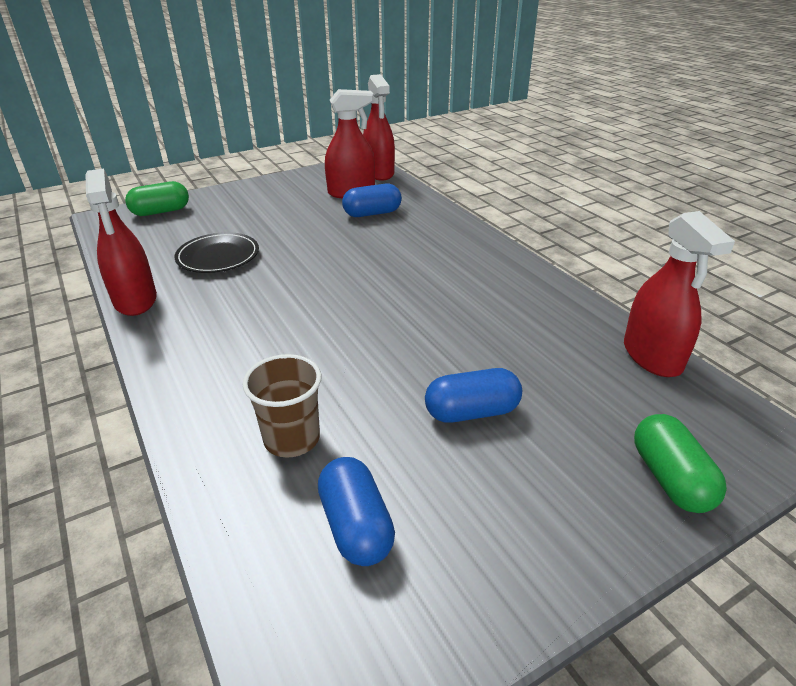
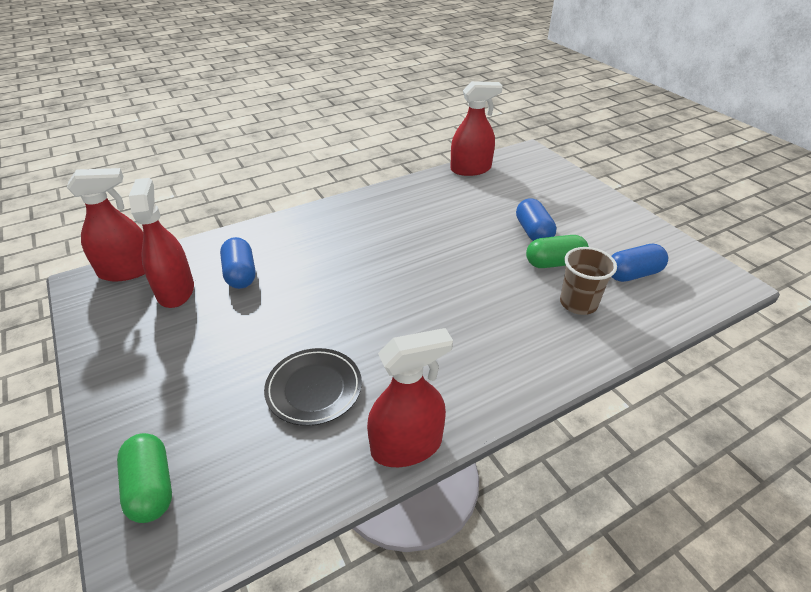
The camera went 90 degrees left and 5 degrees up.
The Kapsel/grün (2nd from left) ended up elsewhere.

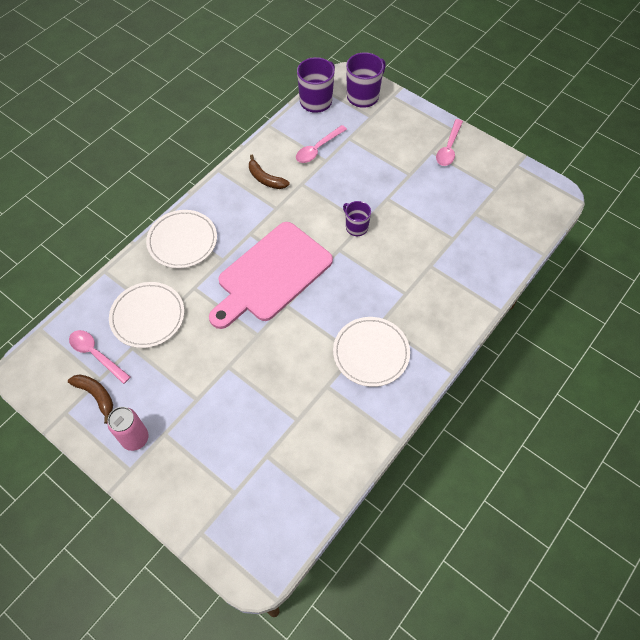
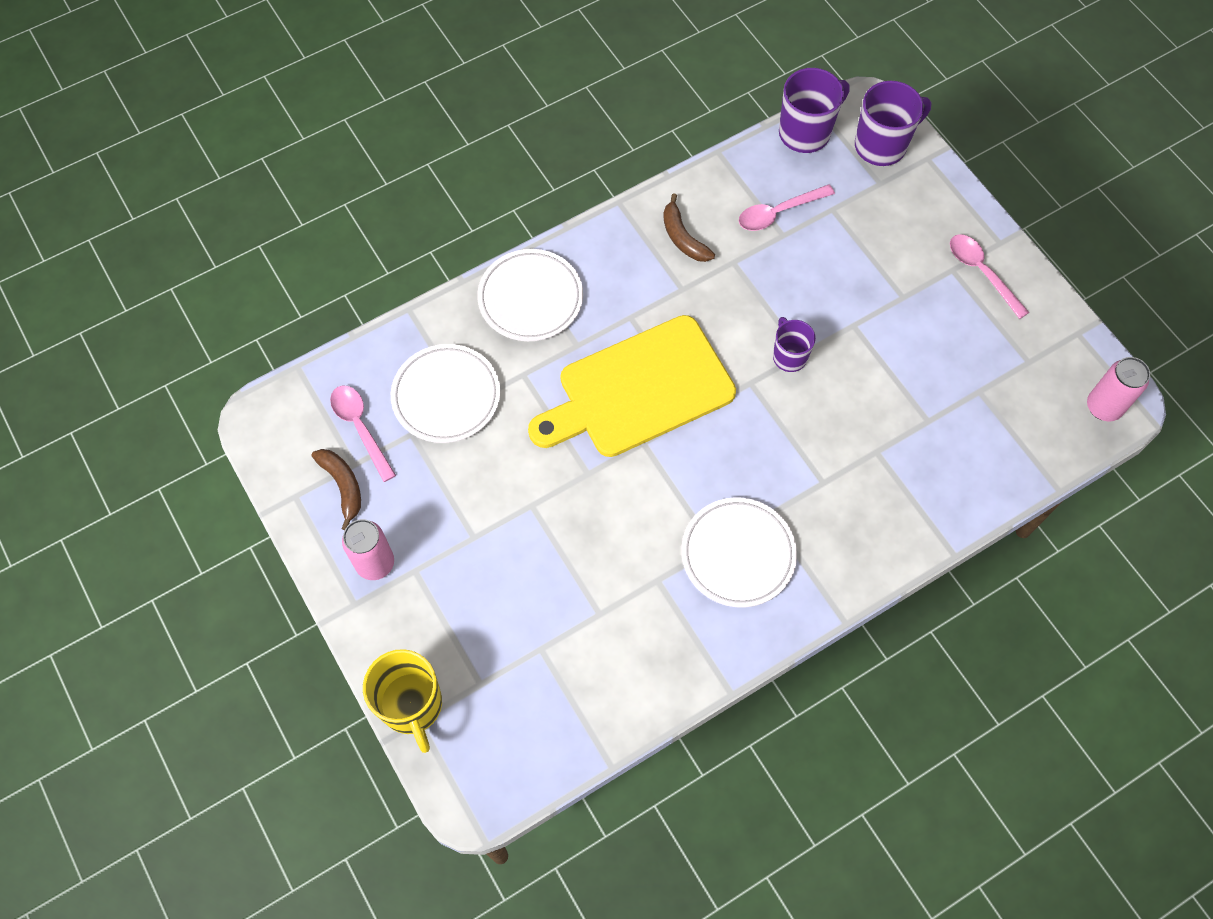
The camera went 20 degrees right and 5 degrees up.
What was the Schneidebrett/rosa turned into the Schneidebrett/gelb.
The Löffel/rosa (3rd from left) ended up facing another way, 105 degrees clockwise from before.
The second view gained the Tasse/gelb.
The second view gained the Dose/rosa (2nd from left).

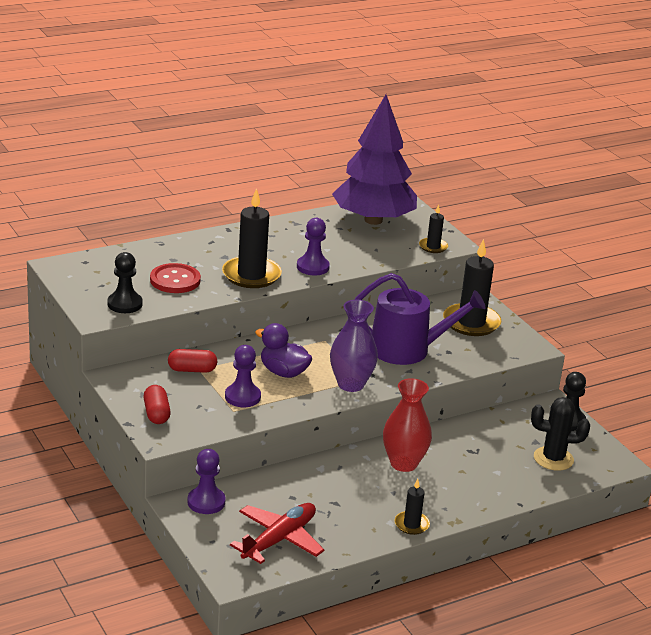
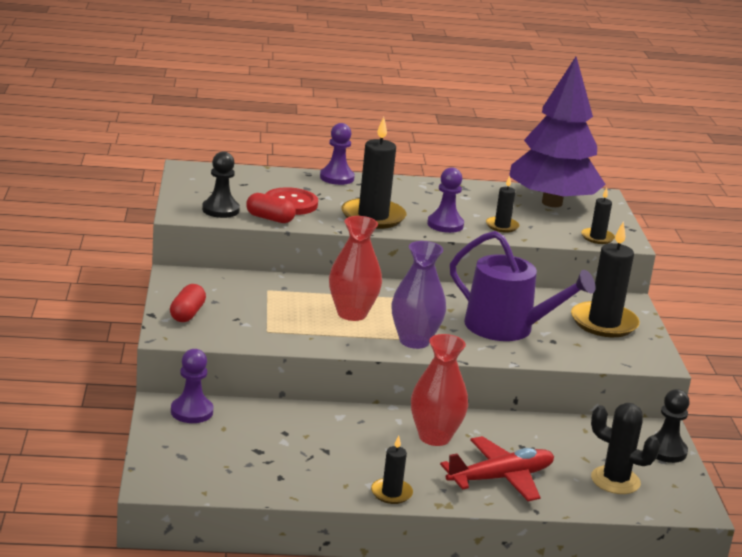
The camera went 25 degrees right and 5 degrees down.
The Kapsel/rot (2nd from left) ended up elsewhere.
The Bauer/lila (2nd from left) ended up elsewhere.
The Flugzeug/rot ended up elsewhere.
Where the Ente/lila stood, the Vase/rot (1st from left) came to stand.
The second view gained the Kerze/schwarz (3rd from left).

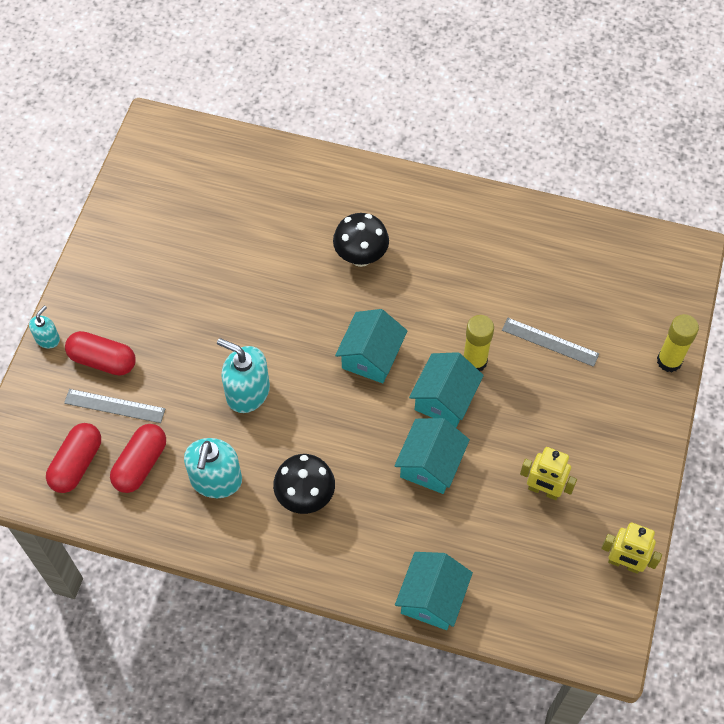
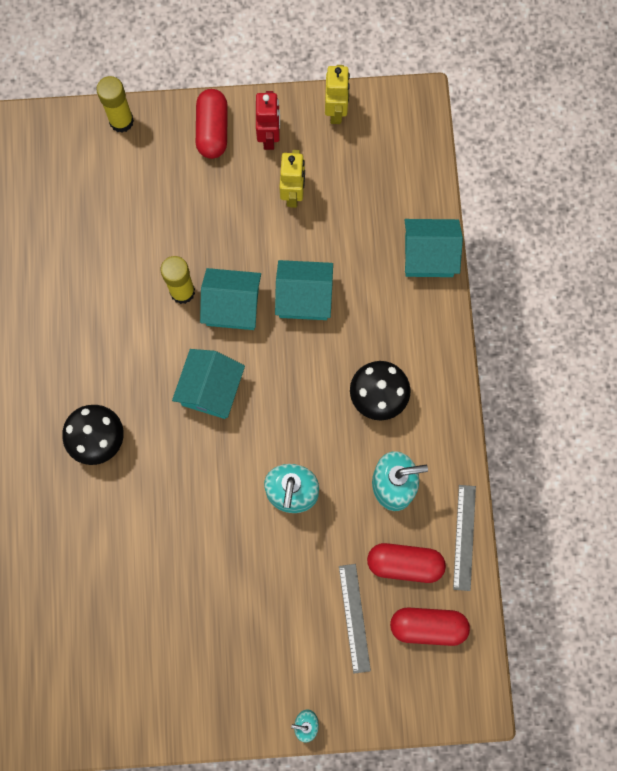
The camera went 110 degrees left and 15 degrees up.
The Kapsel/rot (2nd from left in the first image) ended up elsewhere.
The Haus/türkis (1st from left) ended up facing another way, 75 degrees counterclockwise from before.
The Lineal/grau (2nd from left) ended up elsewhere.
The second view gained the Roboter/rot.

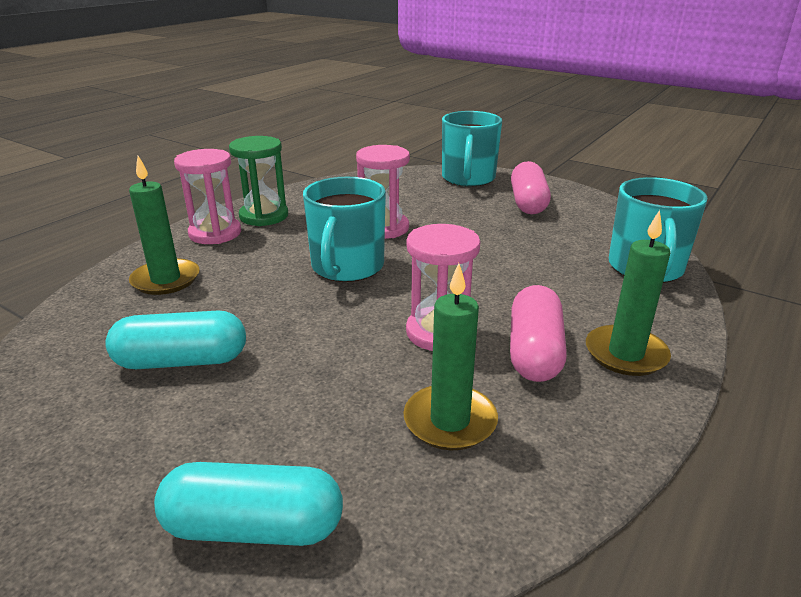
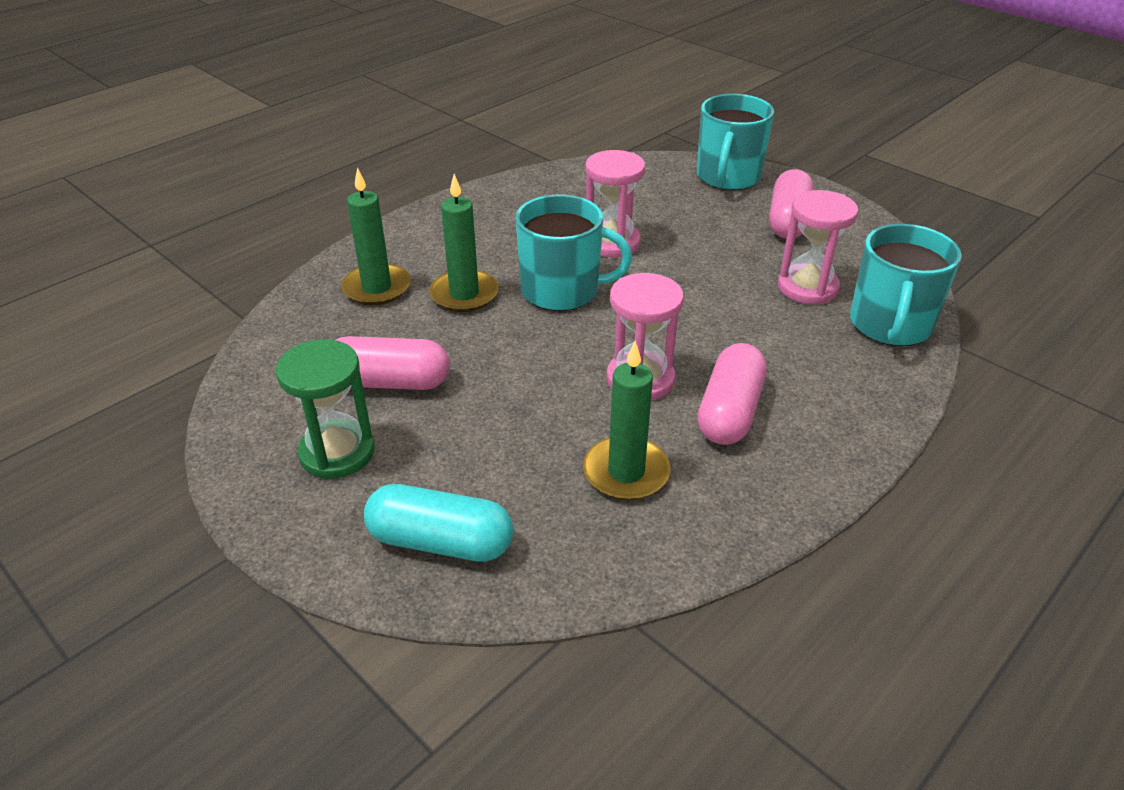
The camera went 10 degrees right and 10 degrees up.
What was the Kapsel/türkis (1st from left) turned into the Kapsel/rosa (1st from left).
The Sanduhr/rosa (1st from left in the first image) ended up elsewhere.
The Sanduhr/grün ended up elsewhere.
The Tasse/türkis (1st from left) ended up facing another way, 105 degrees counterclockwise from before.
The Kerze/grün (3rd from left in the first image) ended up elsewhere.

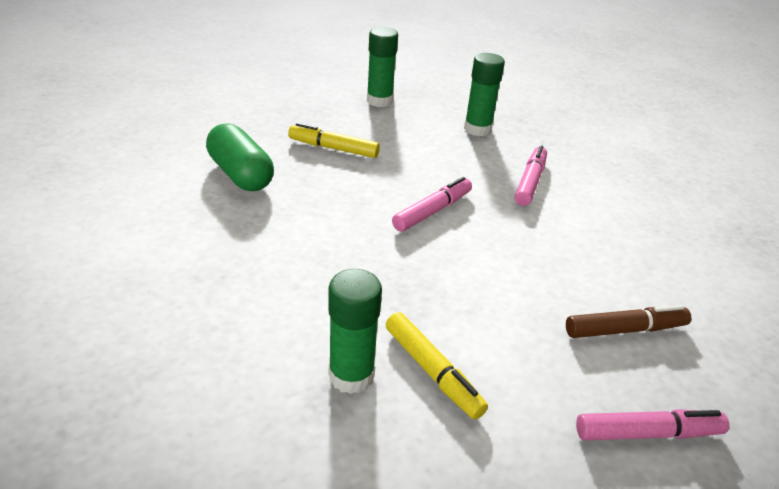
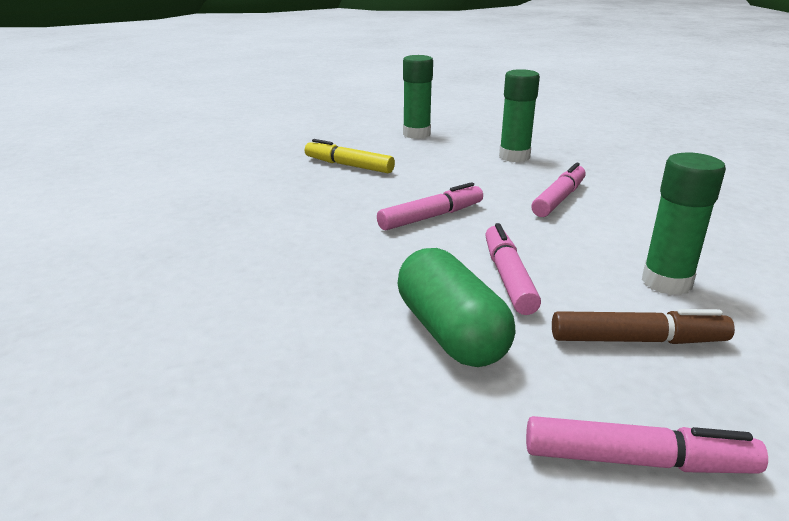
The camera went 15 degrees right and 10 degrees down.
The Kapsel/grün ended up elsewhere.
The Klebestift/grün (1st from left in the first image) ended up elsewhere.
The second view lost the Filzstift/gelb (2nd from left).
The second view gained the Filzstift/rosa (2nd from left).

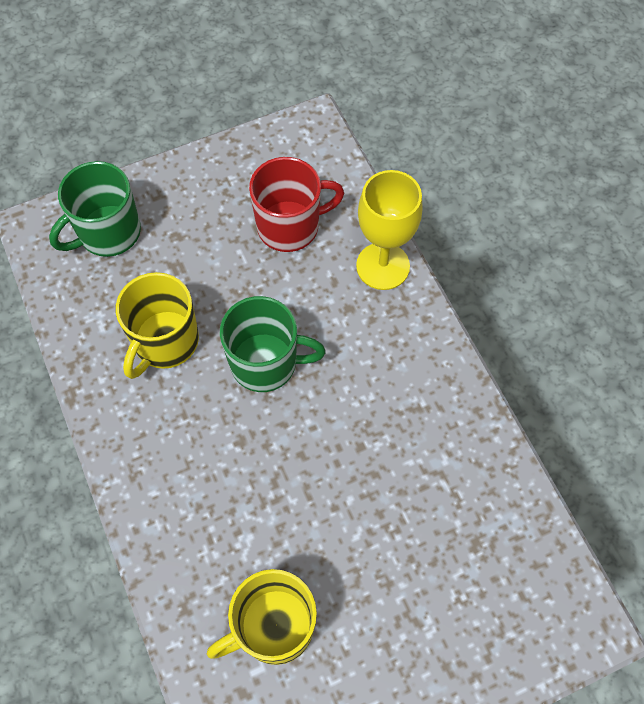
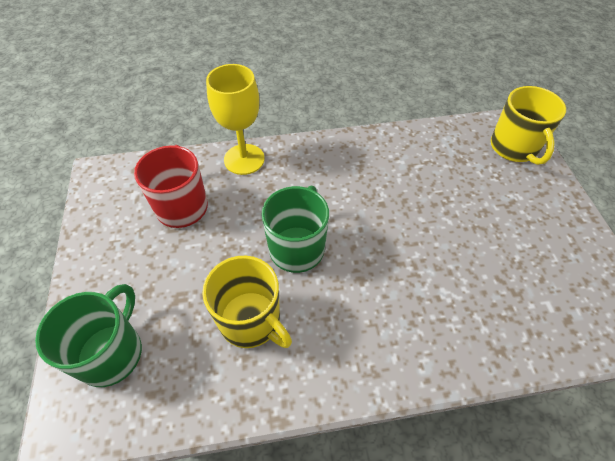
The camera went 75 degrees left and 10 degrees down.
The Tasse/grün (1st from left) ended up facing another way, 135 degrees counterclockwise from before.
The Tasse/gelb (2nd from left) ended up elsewhere.

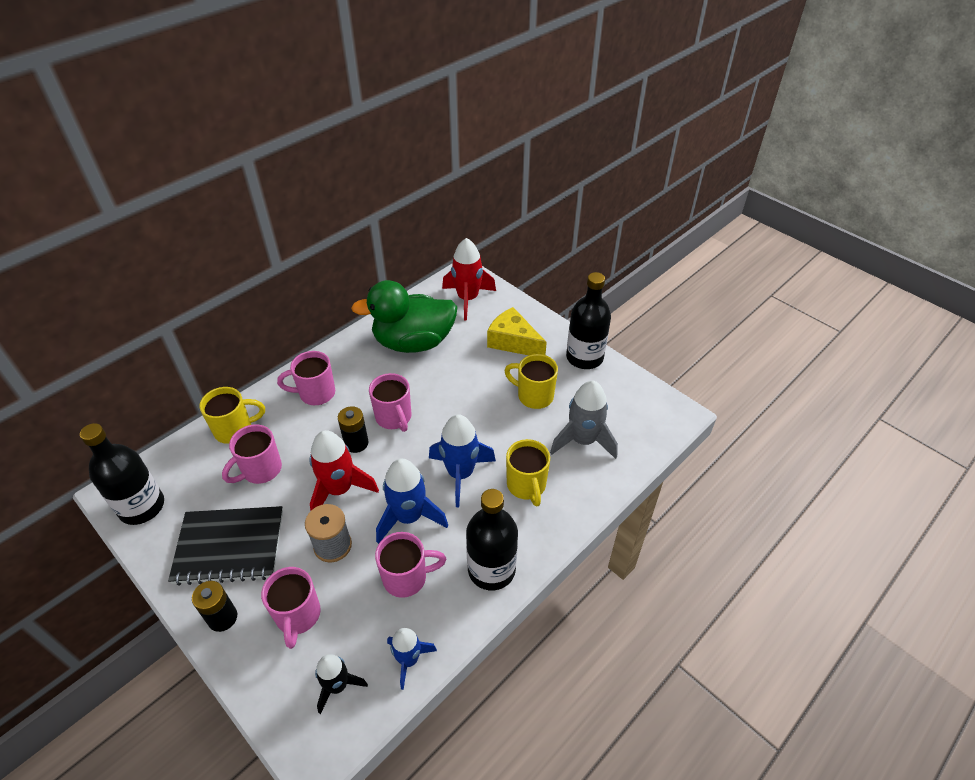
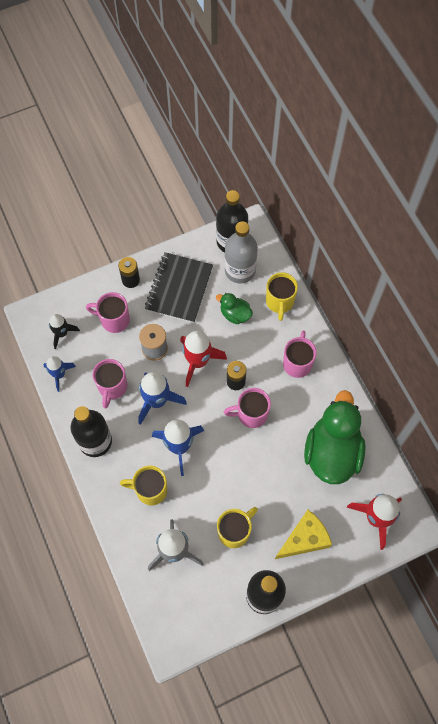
The camera went 110 degrees right and 20 degrees up.
Where the Tasse/rosa (1st from left) stood, the Ente/grün (1st from left) came to stand.
The second view gained the Flasche/grau.

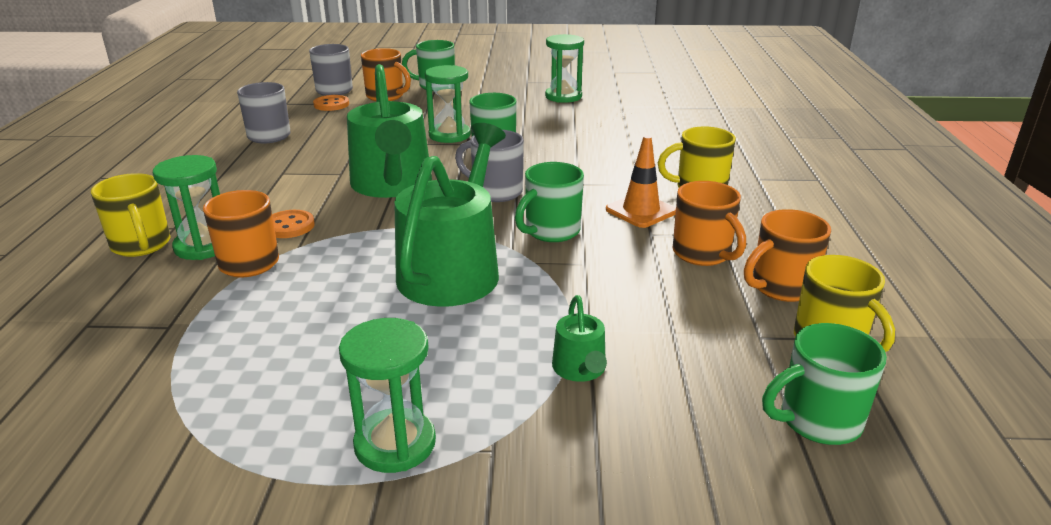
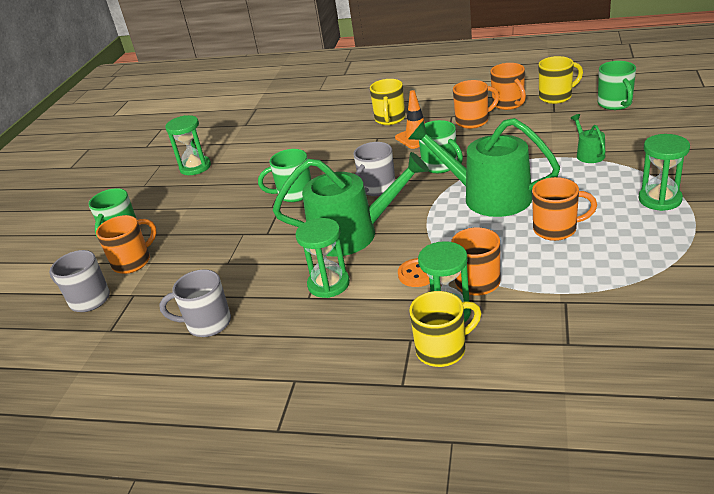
The camera went 75 degrees left and 5 degrees up.
The second view lost the Knopf/orange (2nd from left).
The Sanduhr/grün (3rd from left in the first image) ended up elsewhere.
The Gießkanne/grün (3rd from left) ended up facing another way, 105 degrees counterclockwise from before.
The second view gained the Tasse/orange (5th from left).

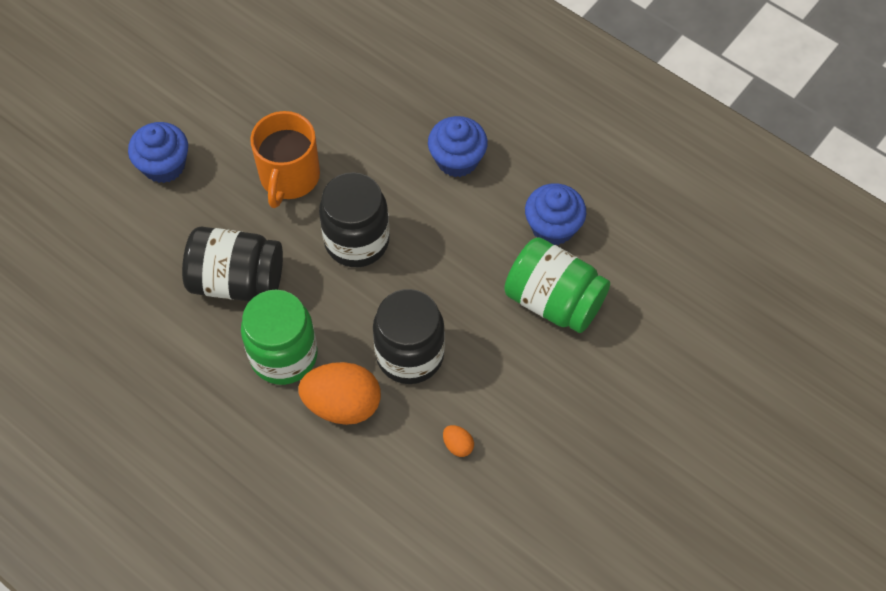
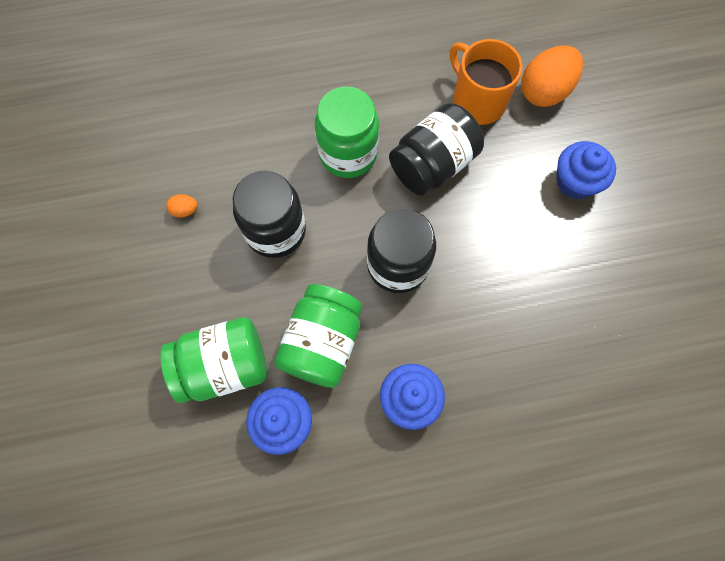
The camera went 130 degrees right and 10 degrees up.
The Tasse/orange ended up elsewhere.
The Ei/orange (1st from left in the first image) ended up elsewhere.
The second view gained the Einmachglas/grün (2nd from left).

